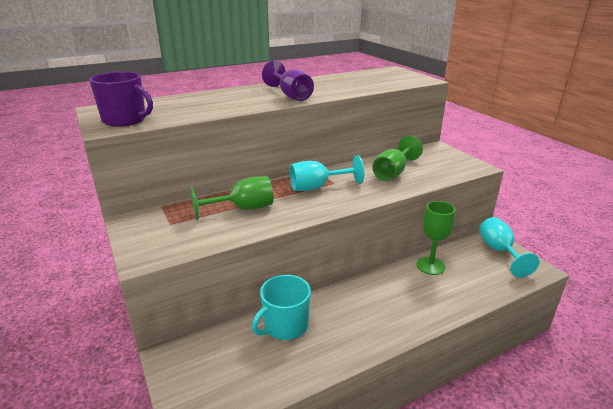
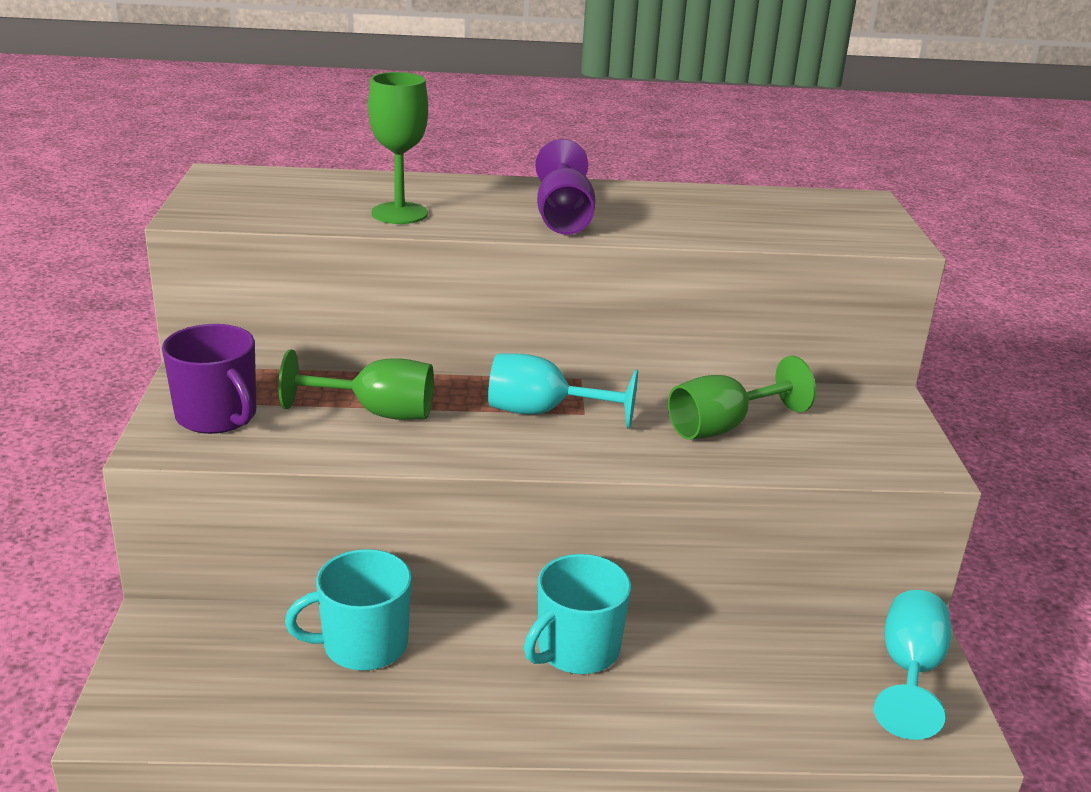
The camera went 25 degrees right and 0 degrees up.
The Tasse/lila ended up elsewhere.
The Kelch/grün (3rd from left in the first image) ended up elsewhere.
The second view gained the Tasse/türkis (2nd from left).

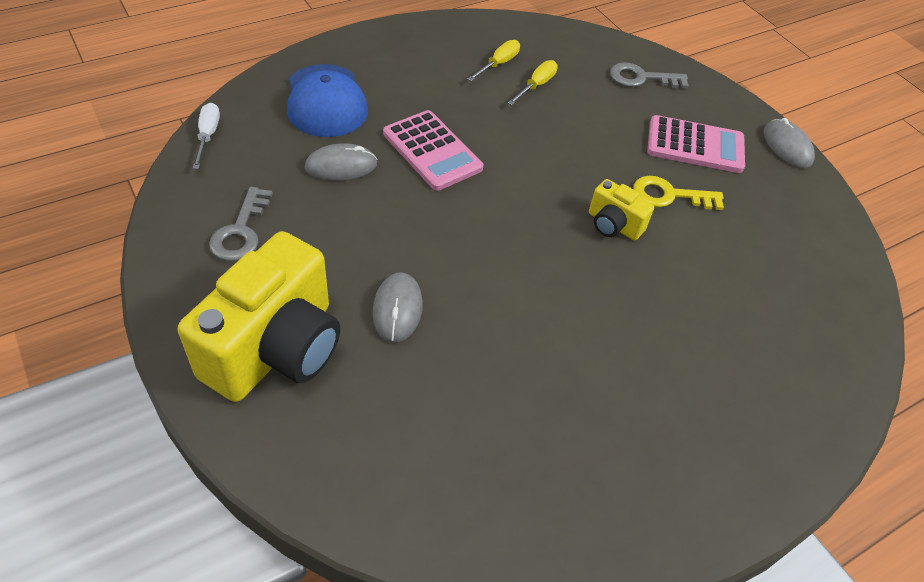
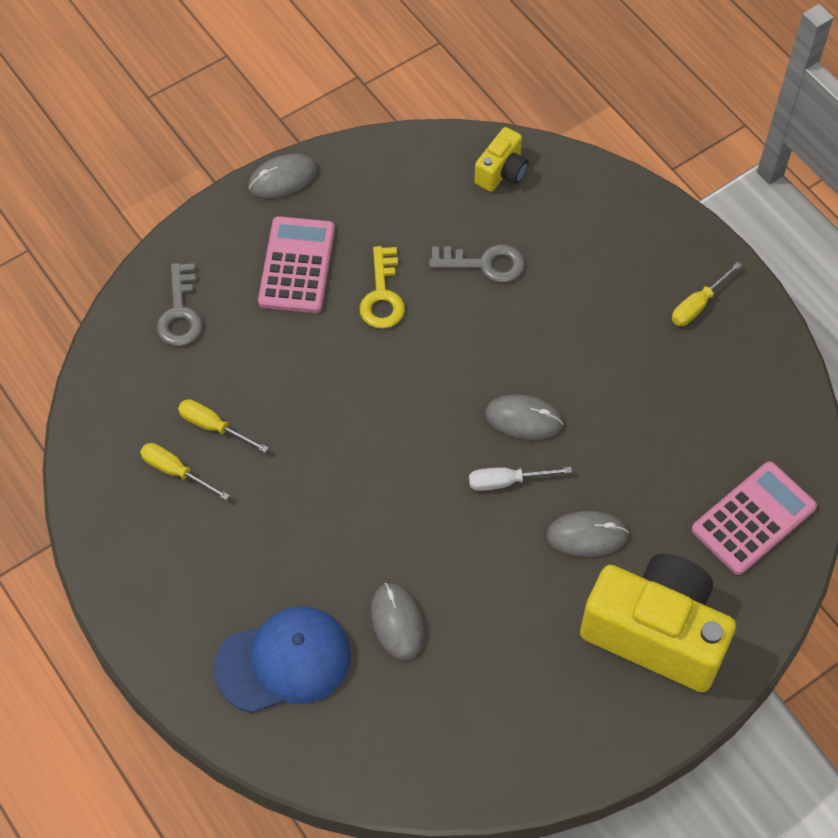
The camera went 90 degrees left and 10 degrees up.
The Schraubenzieher/weiß ended up elsewhere.
The Schlüssel/grau (1st from left in the first image) ended up elsewhere.
The Taschenrechner/rosa (1st from left in the first image) ended up elsewhere.
The Kamera/gelb (2nd from left in the first image) ended up elsewhere.
The second view gained the Computermaus/grau (3rd from left).
The second view gained the Schraubenzieher/gelb (3rd from left).

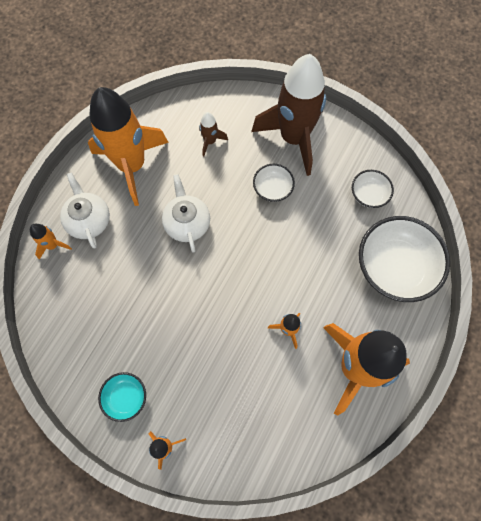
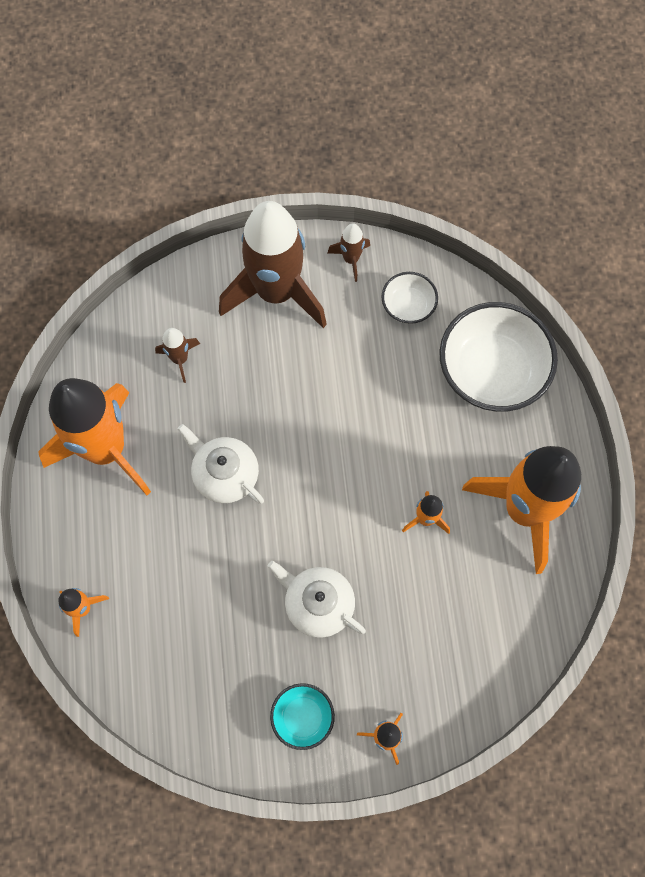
The camera went 35 degrees left and 0 degrees up.
The Teekanne/weiß (1st from left in the first image) ended up elsewhere.
The second view lost the Schüssel/weiß (1st from left).
The second view gained the Rakete/braun (3rd from left).

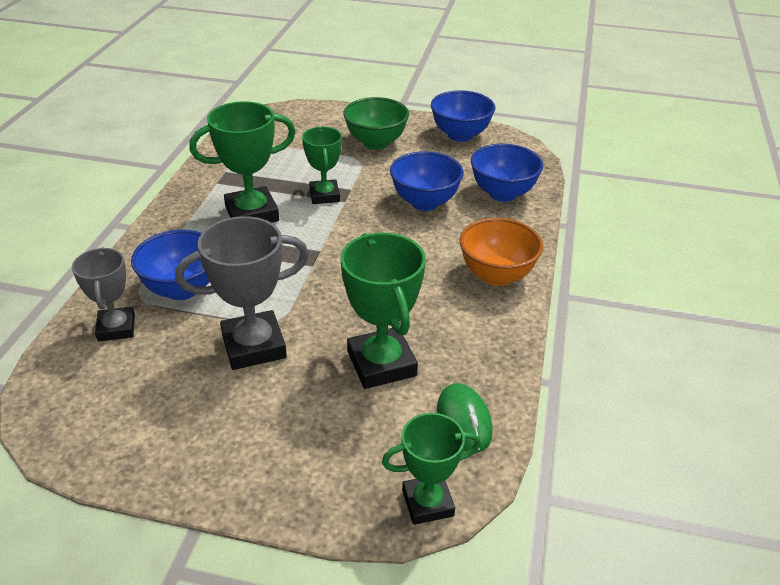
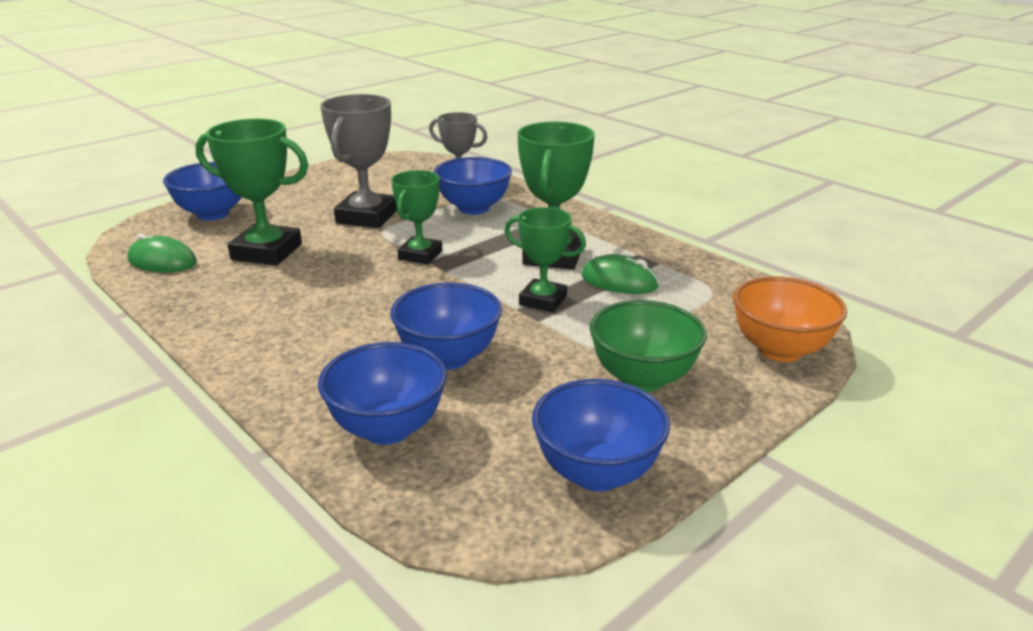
The camera went 125 degrees right and 10 degrees down.
The Pokal/grün (4th from left in the first image) ended up elsewhere.
The Schüssel/orange ended up elsewhere.
The second view gained the Schüssel/blau (1st from left).
The second view gained the Computermaus/grün (2nd from left).

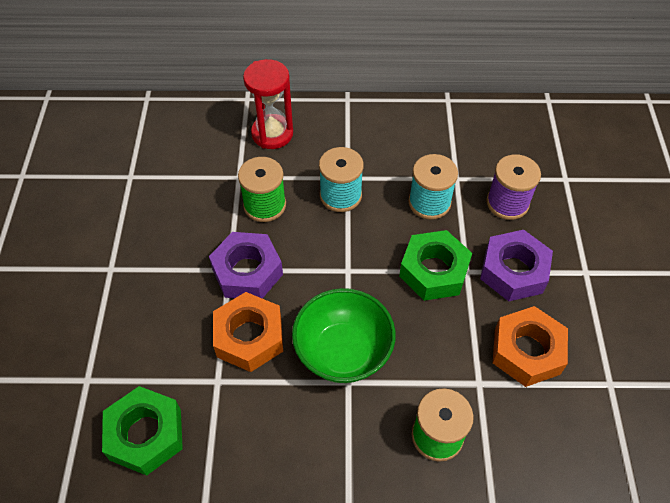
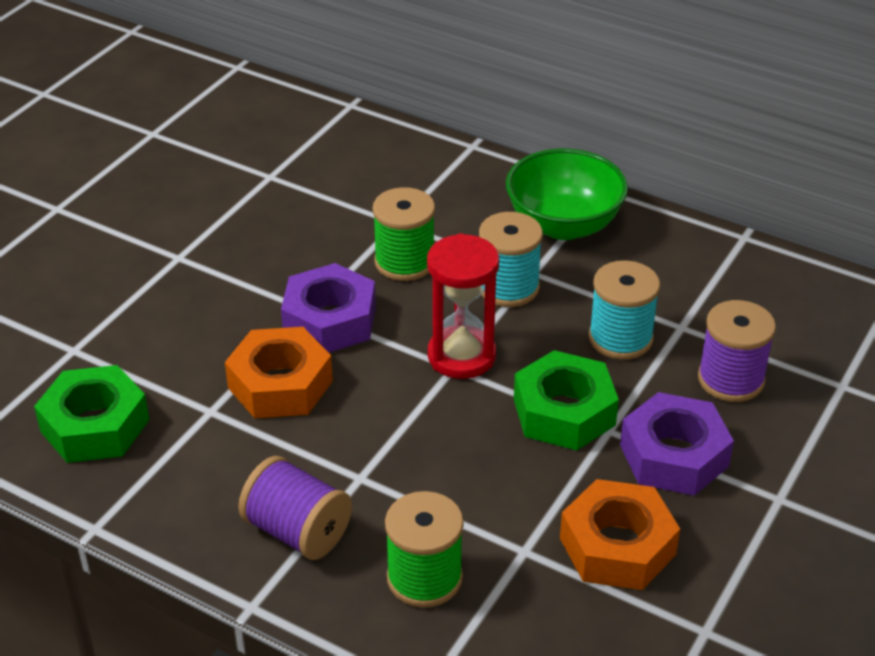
The camera went 30 degrees right and 15 degrees down.
The Sanduhr/rot ended up elsewhere.
The Schüssel/grün ended up elsewhere.
The second view gained the Garnrolle/lila (1st from left).

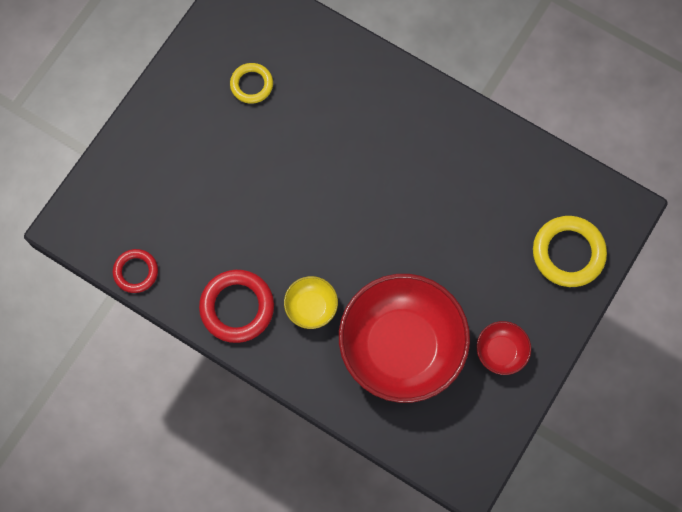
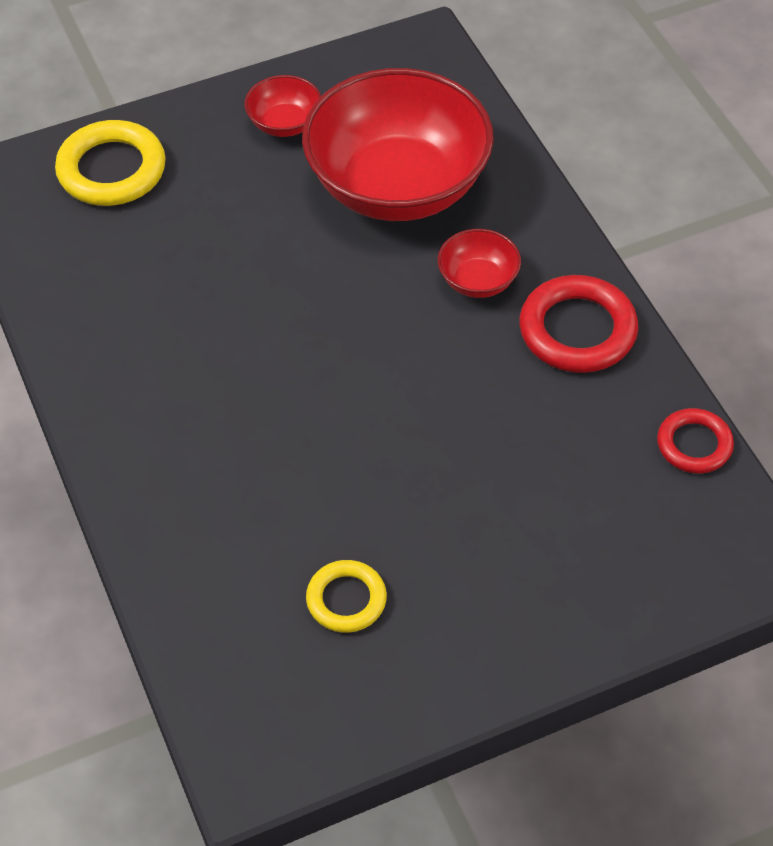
The camera went 145 degrees left and 20 degrees down.
What was the Schüssel/gelb turned into the Schüssel/rot (3rd from left).

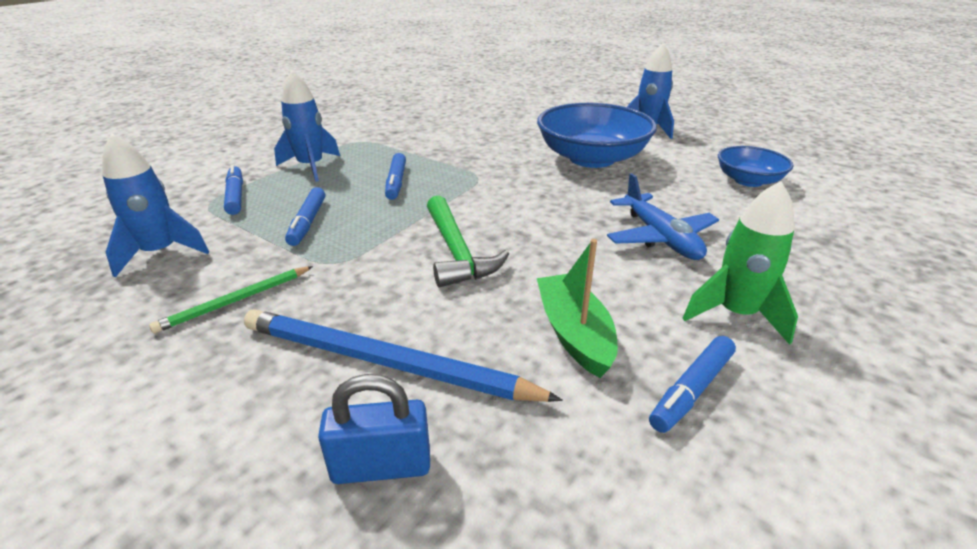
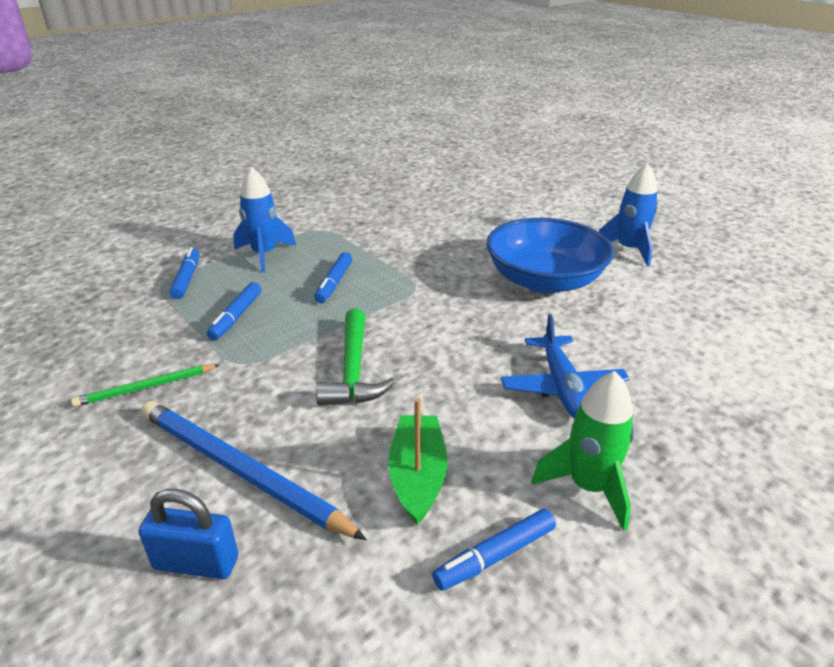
The camera went 15 degrees right and 0 degrees up.
The second view lost the Rakete/blau (1st from left).
The second view lost the Schüssel/blau (2nd from left).

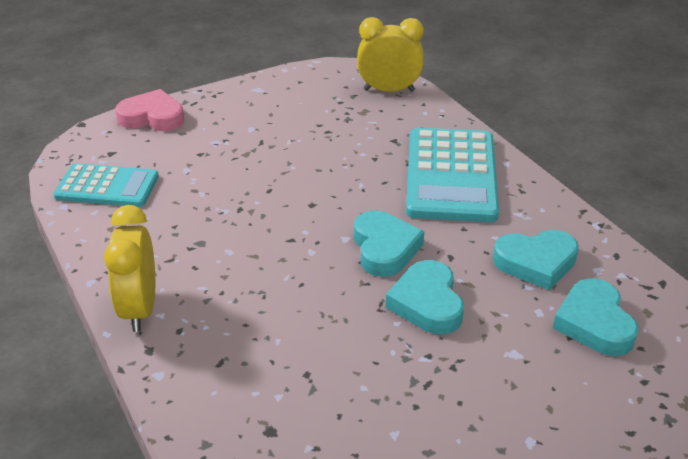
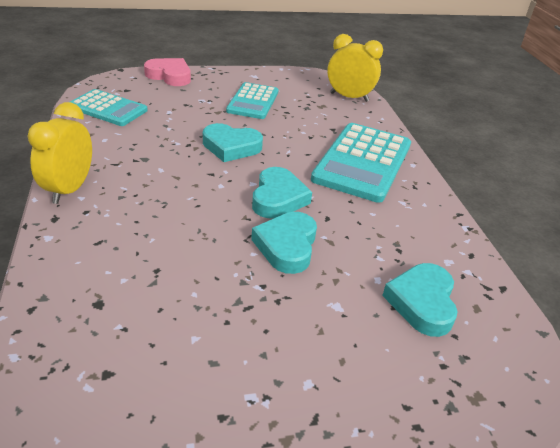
The camera went 15 degrees right and 0 degrees up.
The Herz/türkis (3rd from left in the first image) ended up elsewhere.
The second view gained the Taschenrechner/türkis (2nd from left).

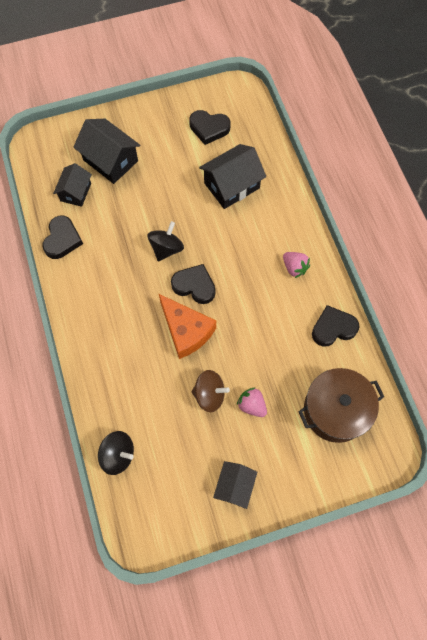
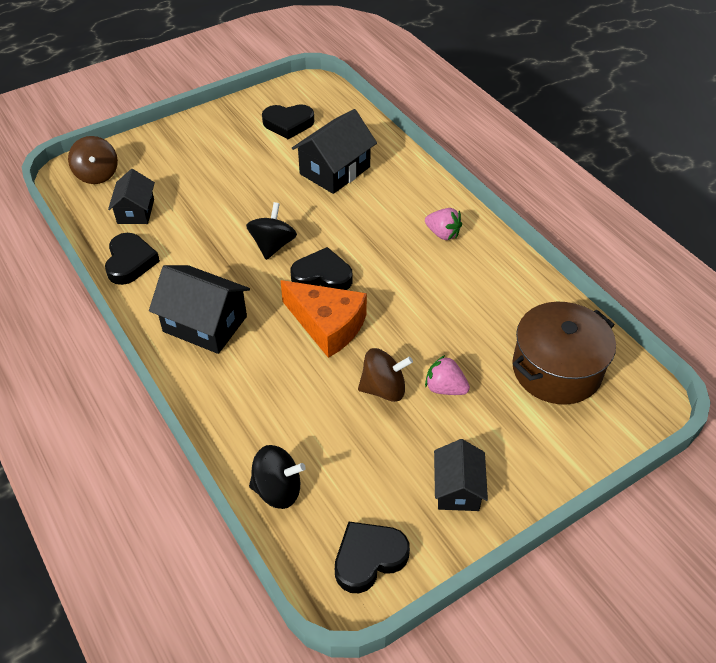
The camera went 15 degrees left and 20 degrees down.
The Haus/schwarz (2nd from left) ended up elsewhere.
The Herz/schwarz (4th from left) ended up elsewhere.
The second view gained the Kreisel/braun (1st from left).

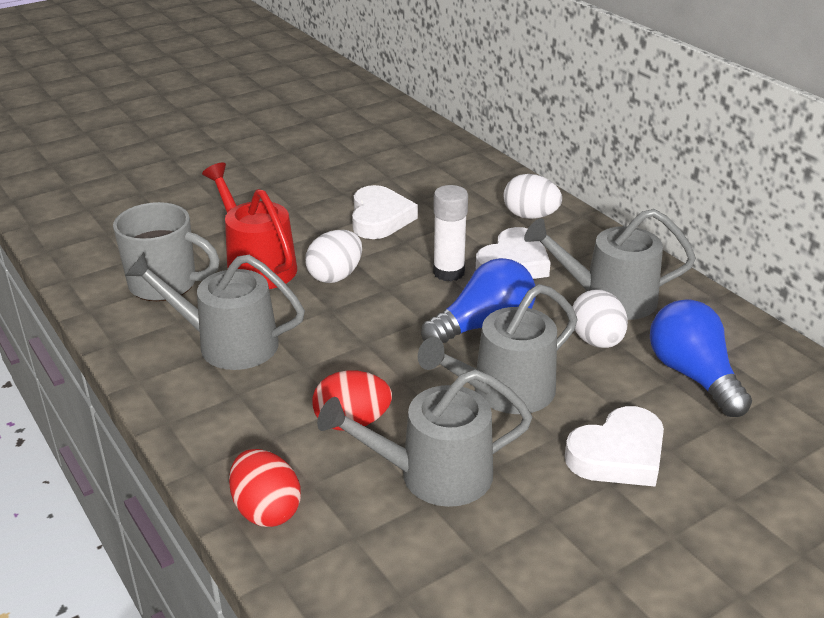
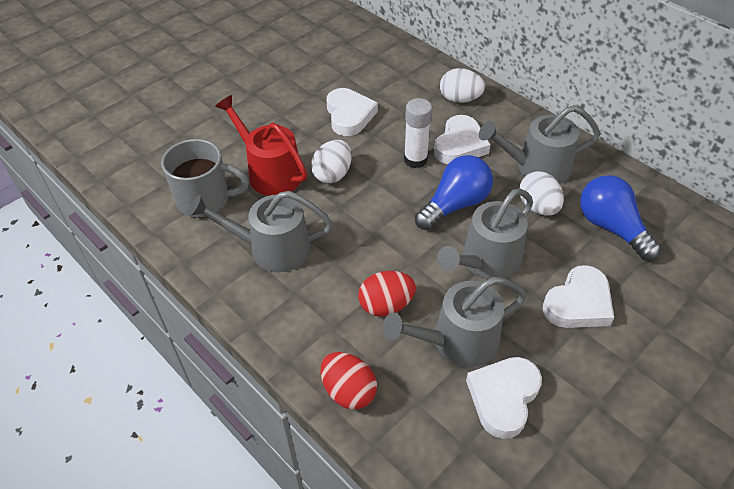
The camera went 10 degrees left and 15 degrees up.
The second view gained the Herz/weiß (3rd from left).

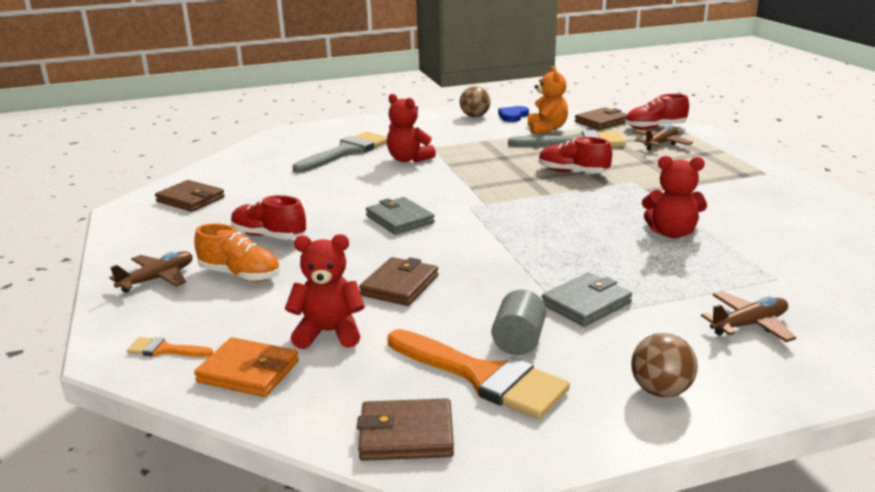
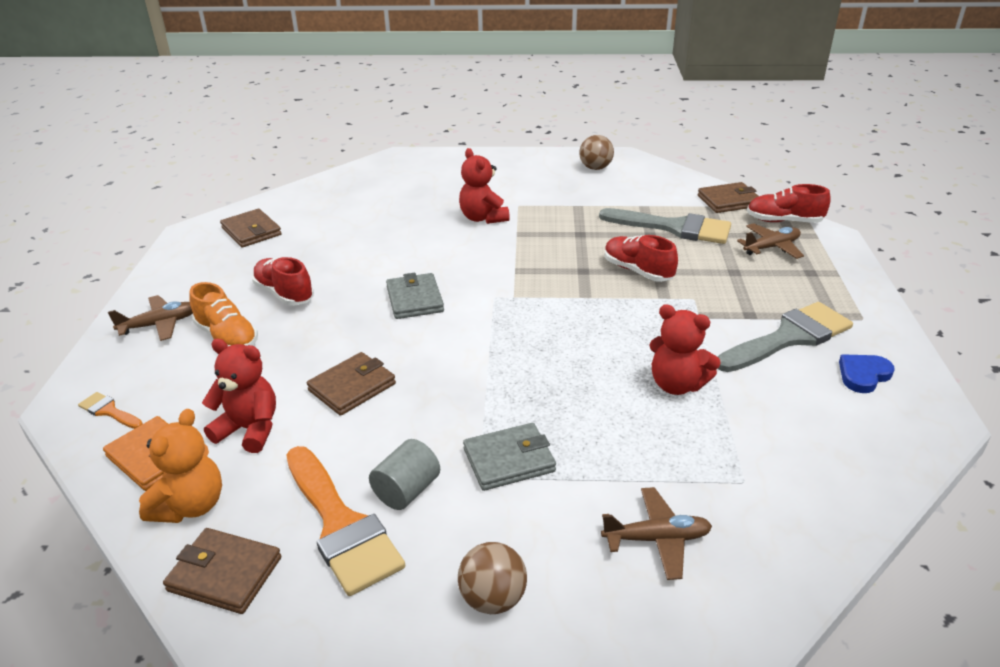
The camera went 20 degrees right and 10 degrees up.
The Pinsel/grau (1st from left in the first image) ended up elsewhere.
The Herz/blau ended up elsewhere.
The Teddybär/orange ended up elsewhere.

